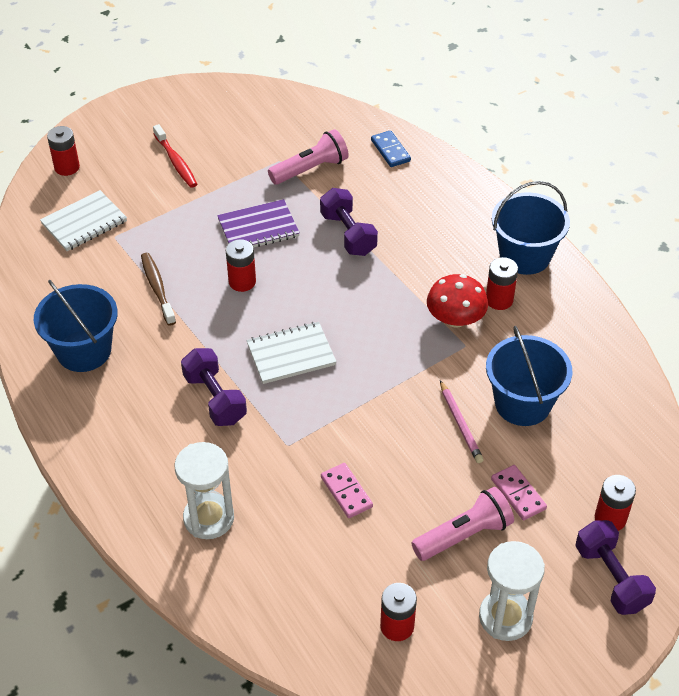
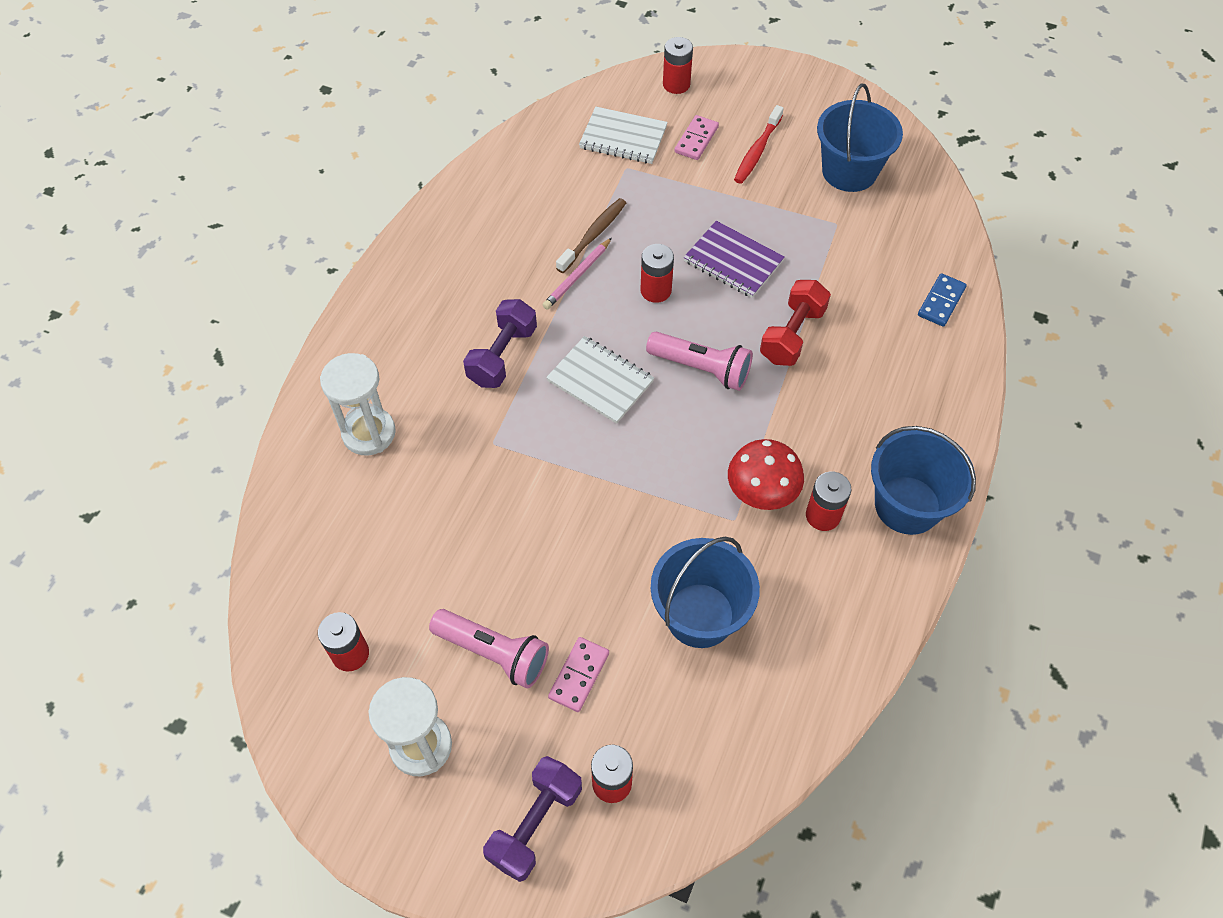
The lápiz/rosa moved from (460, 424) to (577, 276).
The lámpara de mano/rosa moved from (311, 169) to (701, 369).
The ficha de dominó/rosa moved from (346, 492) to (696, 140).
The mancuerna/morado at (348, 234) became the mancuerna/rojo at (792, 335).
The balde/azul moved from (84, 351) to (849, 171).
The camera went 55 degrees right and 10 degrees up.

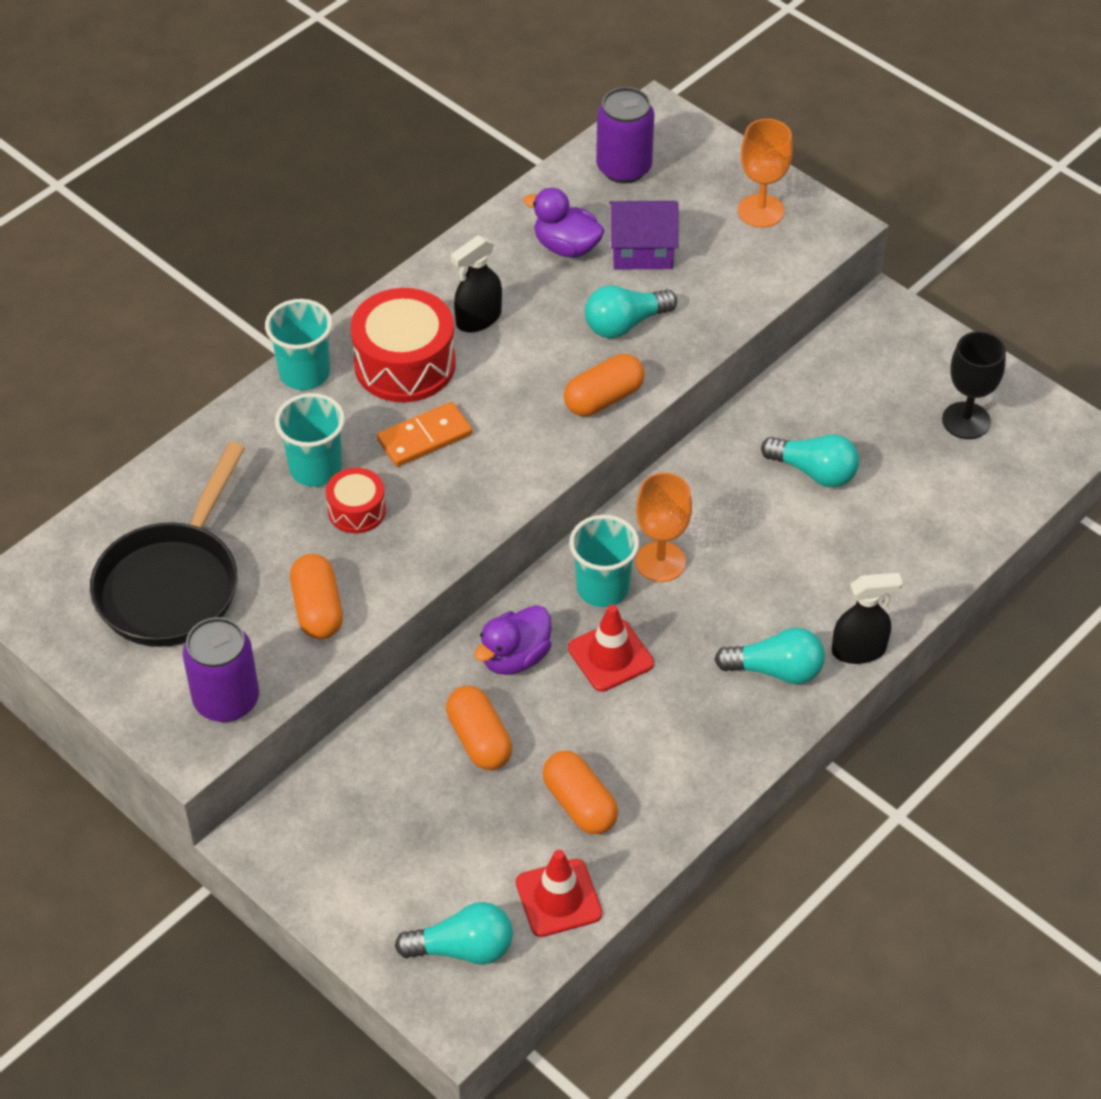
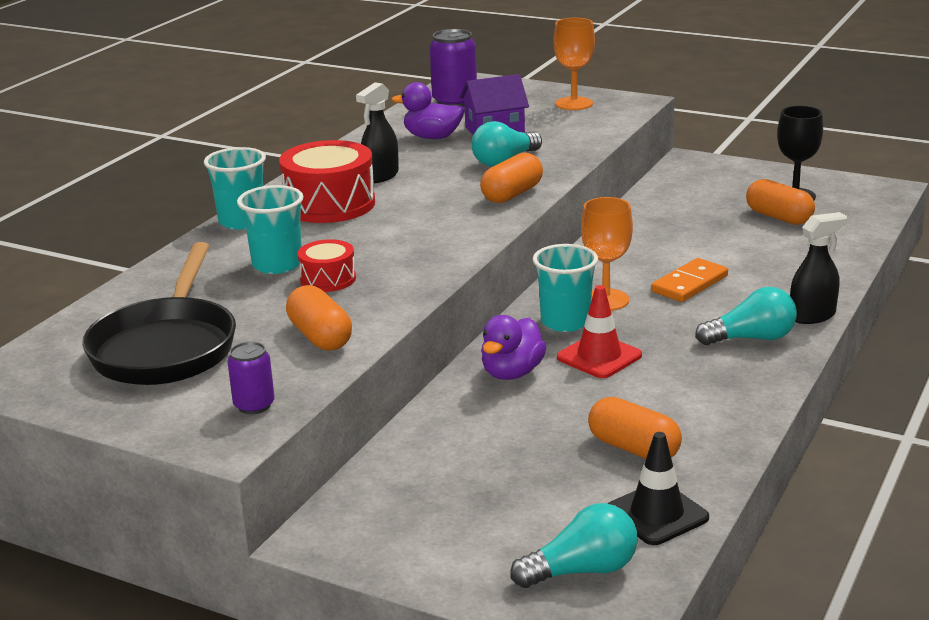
The lata/morado at (226, 700) changed to 0.58 times the size.
The cono de tráfico/rojo at (558, 898) became the cono de tráfico/negro at (657, 514).
The ficha de dominó/naranja moved from (424, 437) to (689, 284).
The cápsula/naranja moved from (479, 739) to (778, 217).
The bombilla/turquesa at (814, 472) disappeared.
The camera went 15 degrees left and 25 degrees down.

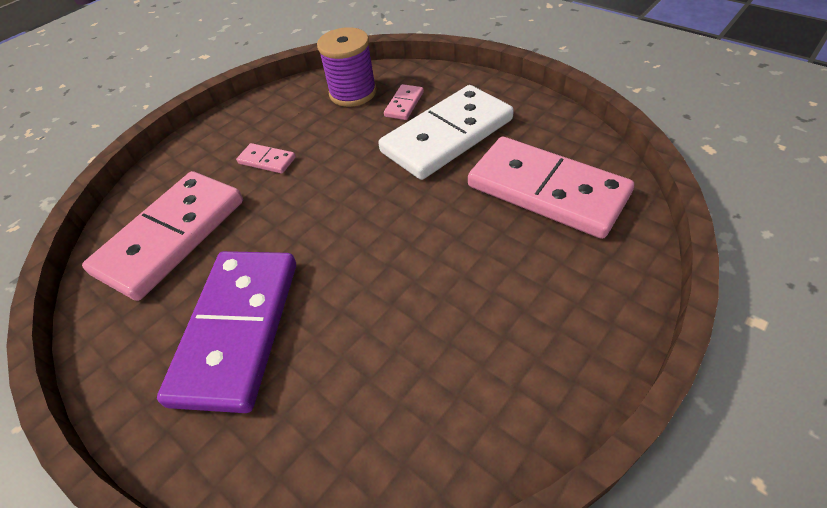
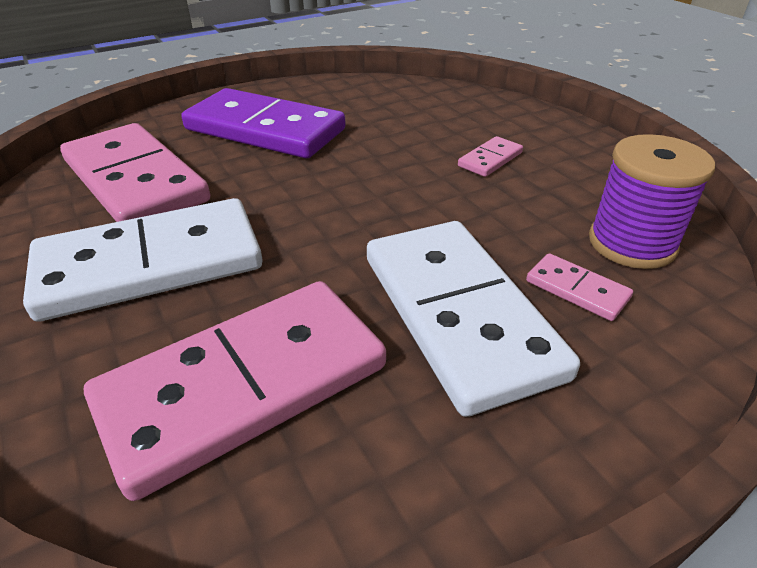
The ficha de dominó/blanco at (150, 265) appeared.
The ficha de dominó/rosa moved from (171, 236) to (135, 181).
The camera went 105 degrees right and 10 degrees down.

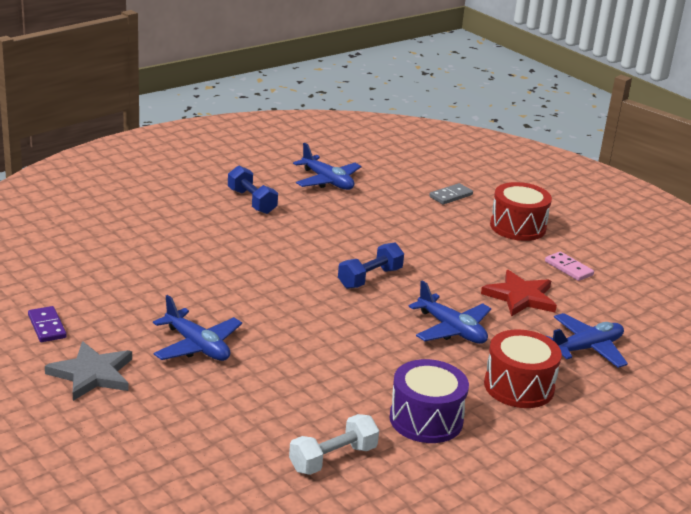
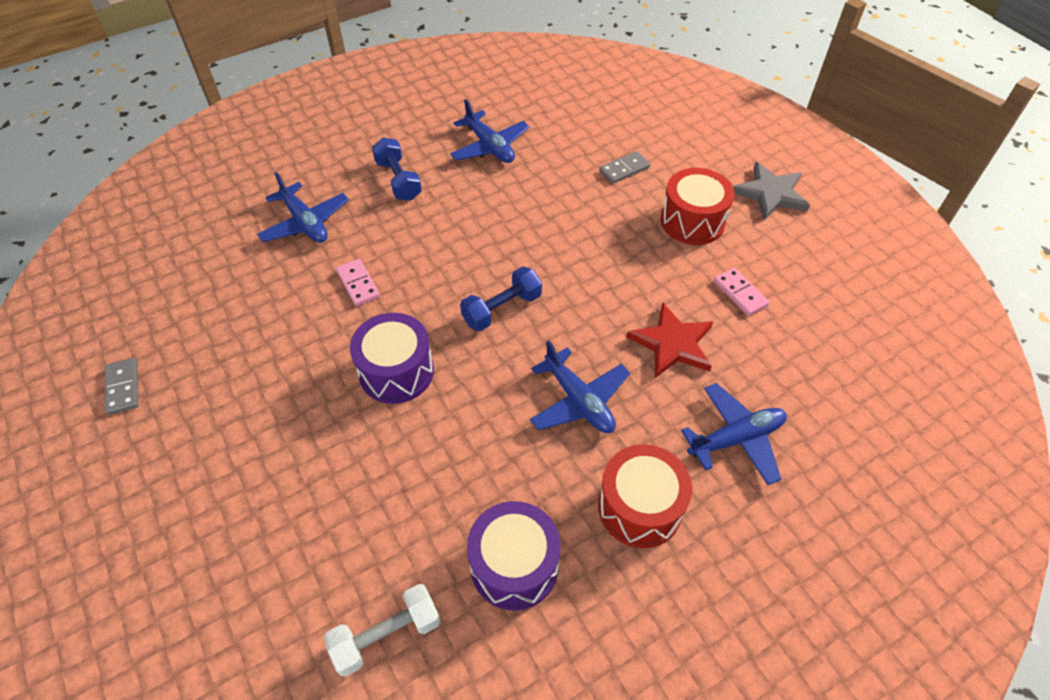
The ficha de dominó/morado at (47, 326) became the ficha de dominó/gris at (123, 387).
The avión/azul moved from (197, 346) to (305, 223).
The ficha de dominó/rosa at (358, 284) appeared.
The tambor/morado at (396, 371) appeared.
The estrella/gris moved from (92, 374) to (771, 194).
The camera went 10 degrees right and 25 degrees up.

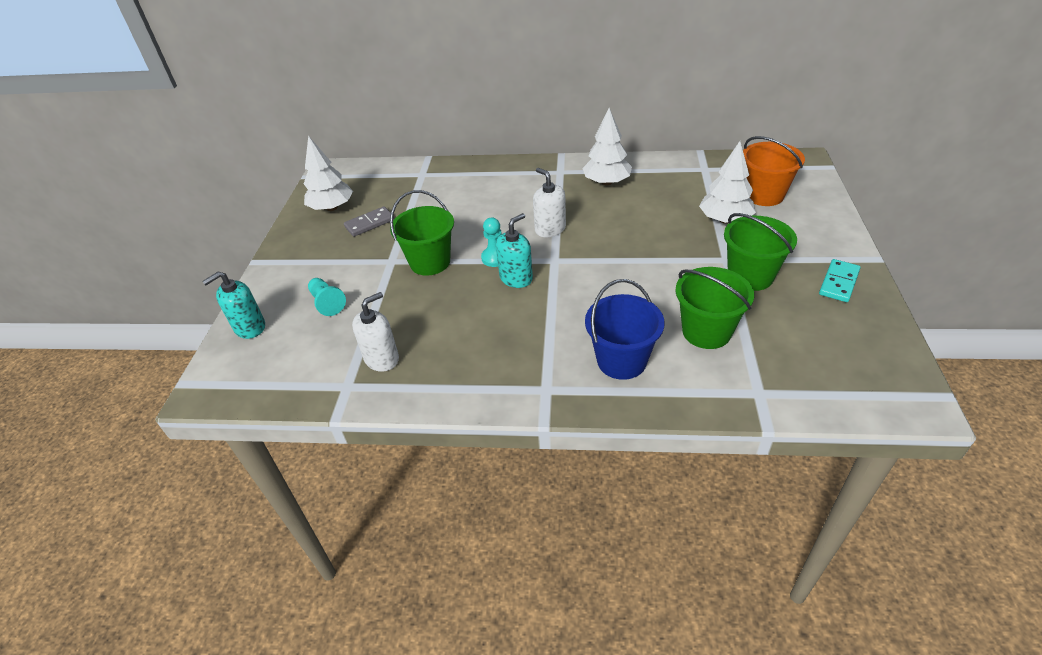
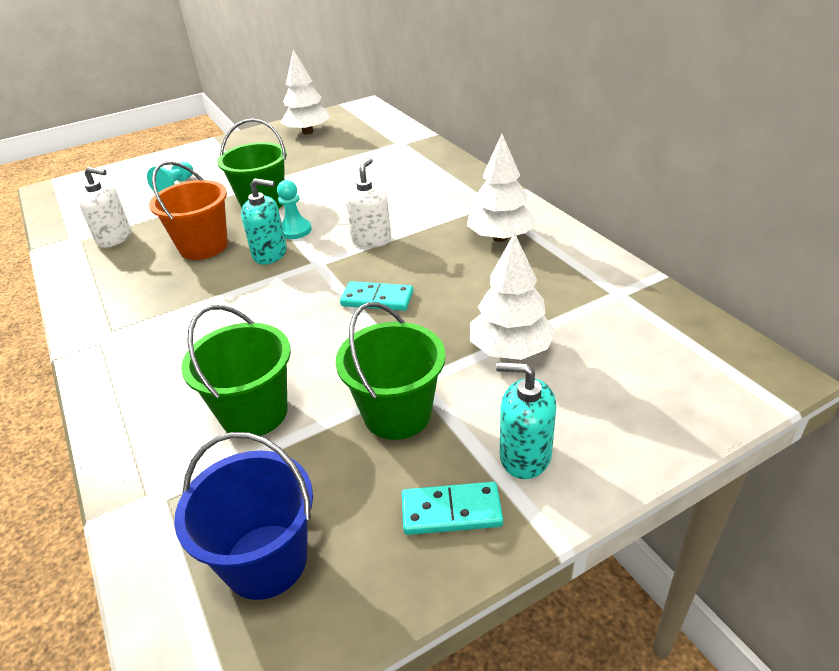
The balde/naranja moved from (763, 195) to (203, 246).
The balde/azul moved from (621, 361) to (266, 561).
The ficha de dominó/turquesa at (377, 299) appeared.
The dispensador de jabón/turquesa moved from (250, 327) to (525, 456).
The ficha de dominó/gris at (369, 223) disappeared.
The camera went 55 degrees right and 5 degrees down.

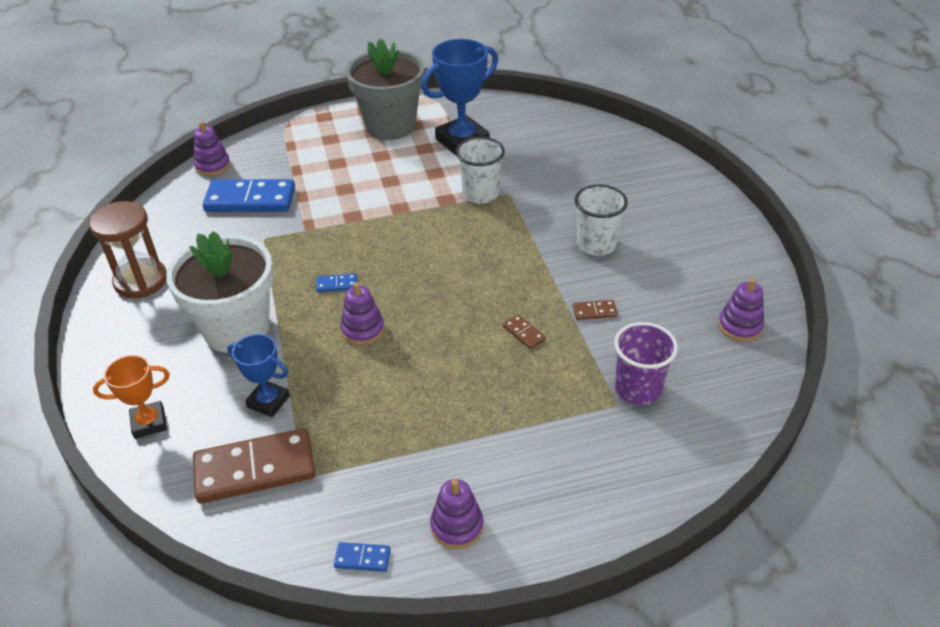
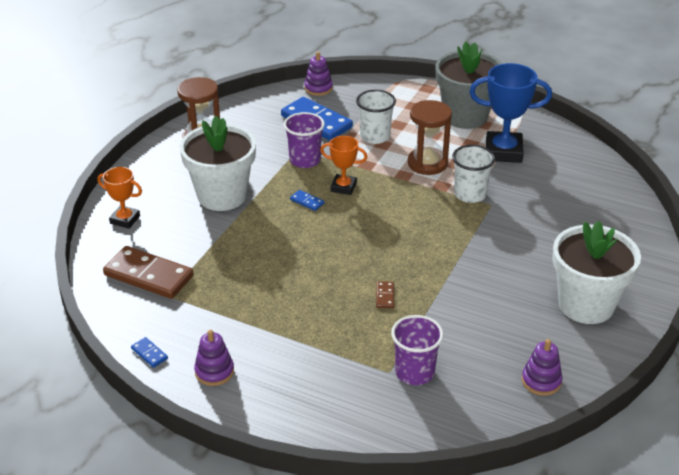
The vaso/morado at (305, 160) appeared.
The trofeo/naranja at (343, 187) appeared.
The vaso/blanco moved from (596, 244) to (375, 136).
The reloj de arena/marrón at (427, 163) appeared.
The maceta/blanco at (586, 305) appeared.
The trofeo/azul at (268, 401) disappeared.
The juguete apilable/morado at (363, 330) disappeared.
The ficha de dominó/marrón at (594, 311) disappeared.
The camera went 40 degrees right and 5 degrees down.

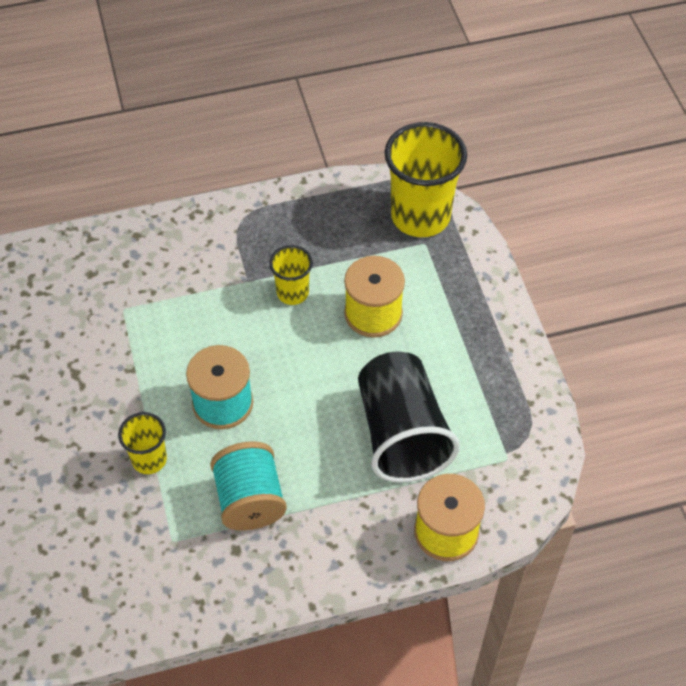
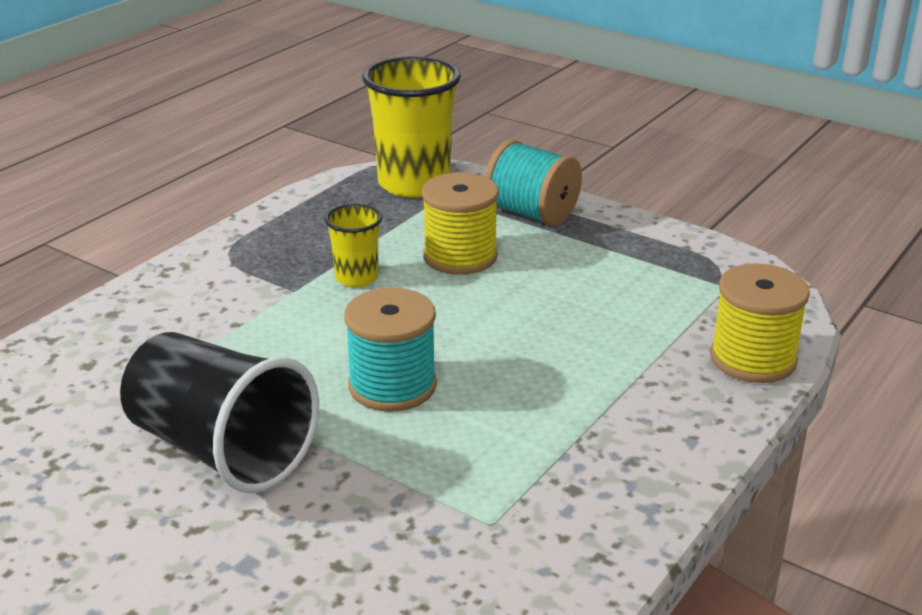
The vaso/negro moved from (401, 433) to (221, 450).
The carrete/turquesa moved from (250, 500) to (532, 214).
The vaso/amarillo at (149, 459) disappeared.
The camera went 40 degrees left and 25 degrees down.

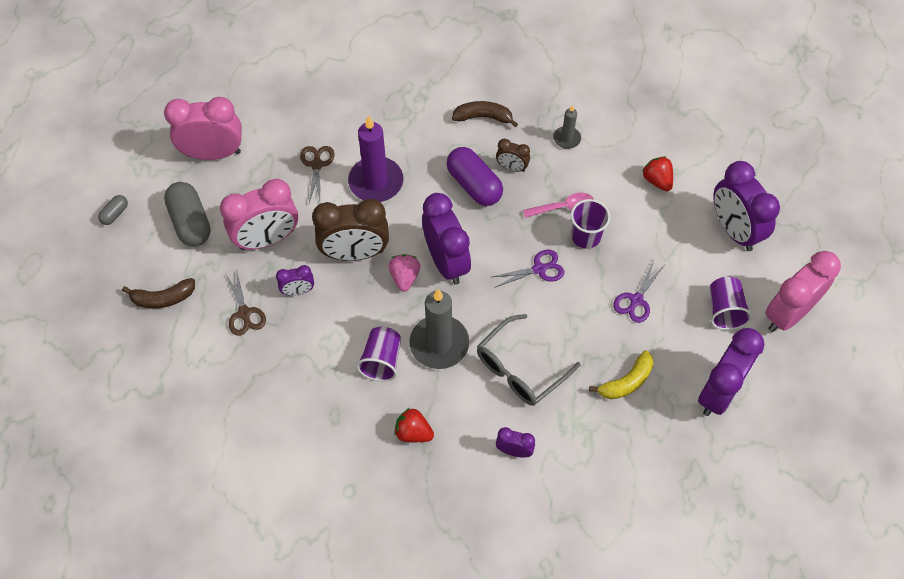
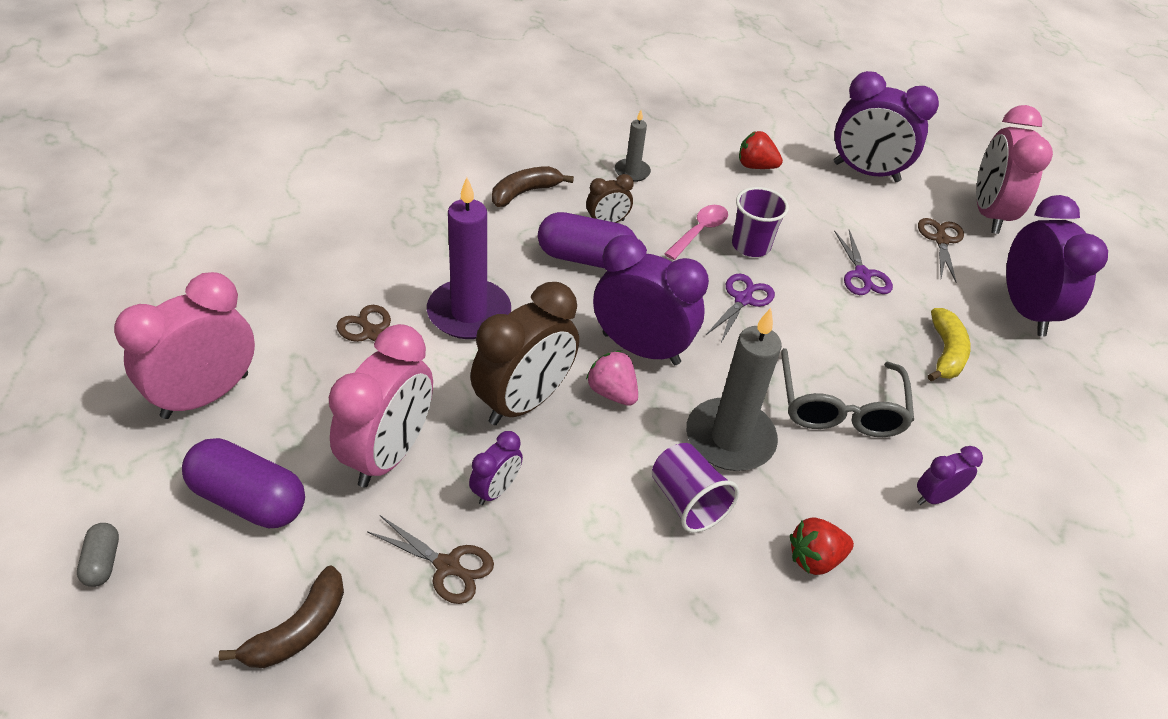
The cápsula/gris at (190, 222) became the cápsula/morado at (249, 500).
The vaso/morado at (724, 310) was replaced by the tijeras/marrón at (941, 240).
The camera went 45 degrees left and 15 degrees down.

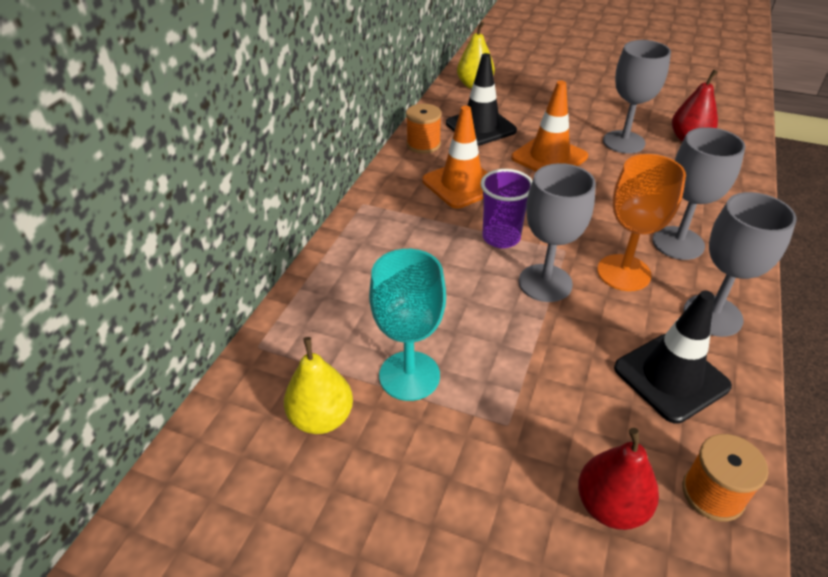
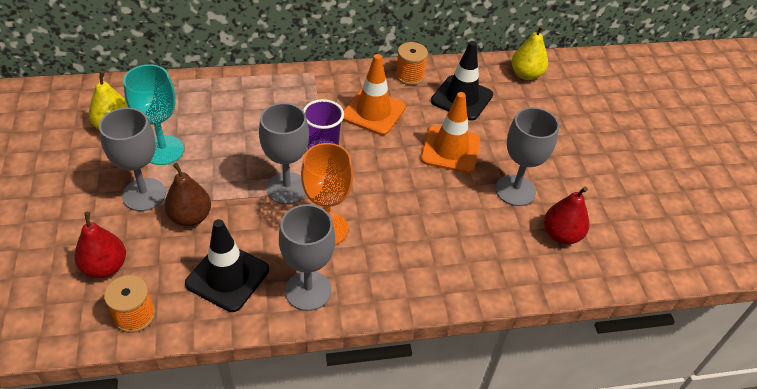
The copa/gris moved from (678, 243) to (144, 194).
The pera/marrón at (190, 217) appeared.
The camera went 55 degrees right and 5 degrees up.

